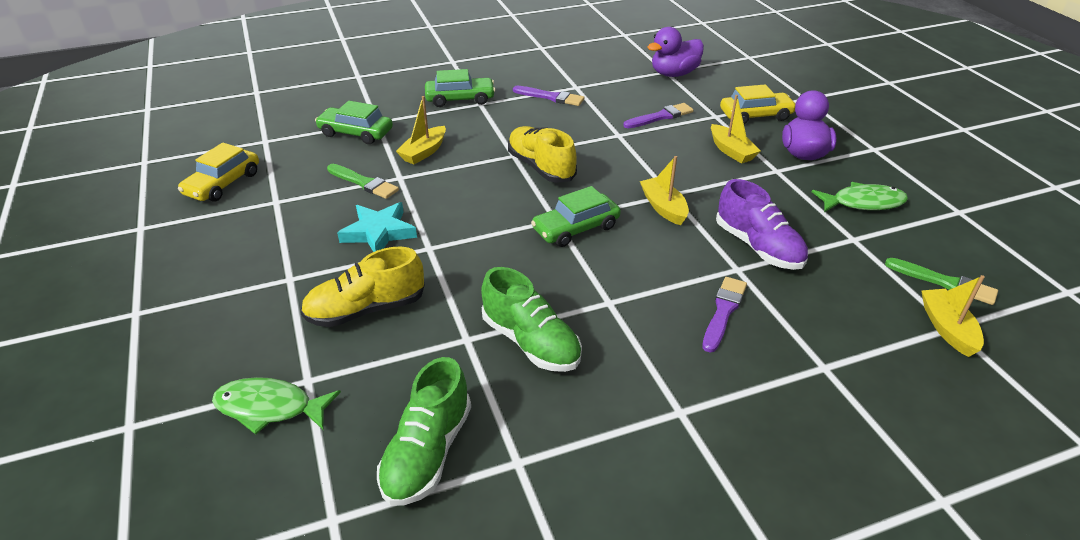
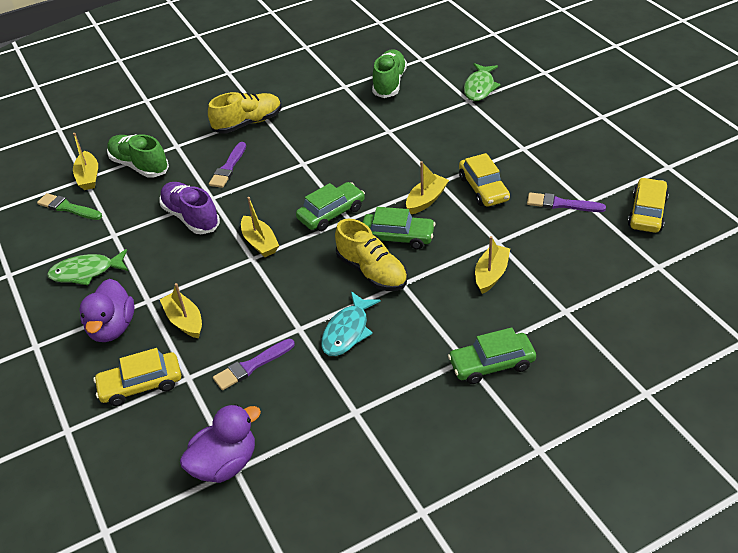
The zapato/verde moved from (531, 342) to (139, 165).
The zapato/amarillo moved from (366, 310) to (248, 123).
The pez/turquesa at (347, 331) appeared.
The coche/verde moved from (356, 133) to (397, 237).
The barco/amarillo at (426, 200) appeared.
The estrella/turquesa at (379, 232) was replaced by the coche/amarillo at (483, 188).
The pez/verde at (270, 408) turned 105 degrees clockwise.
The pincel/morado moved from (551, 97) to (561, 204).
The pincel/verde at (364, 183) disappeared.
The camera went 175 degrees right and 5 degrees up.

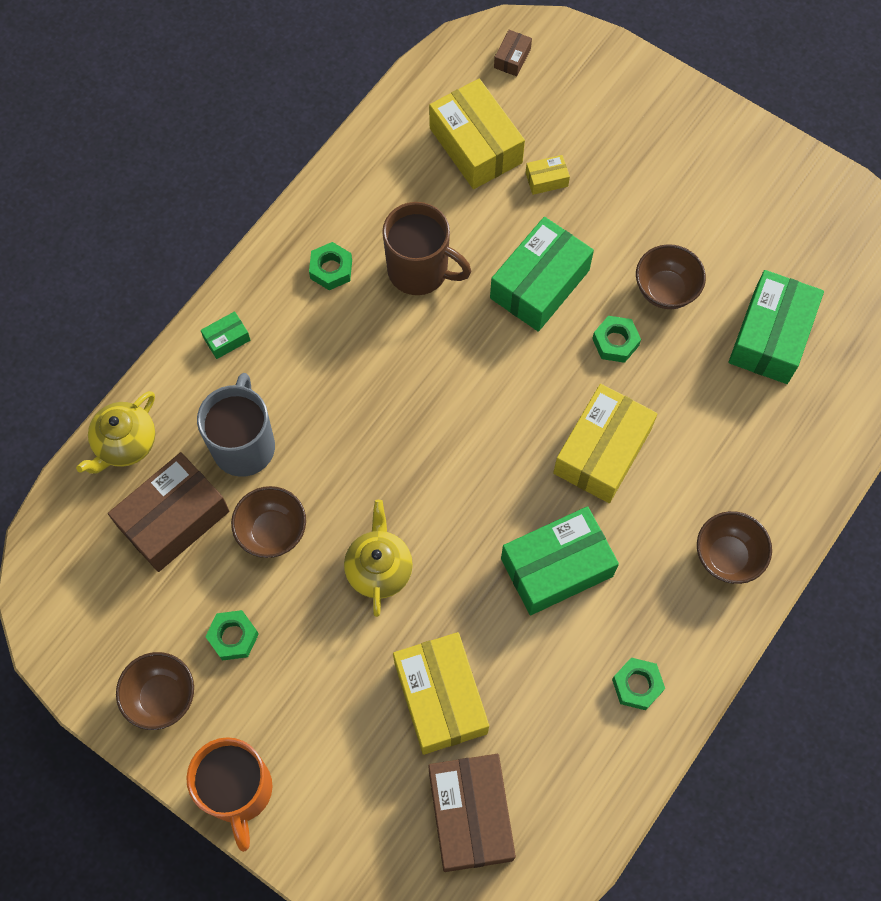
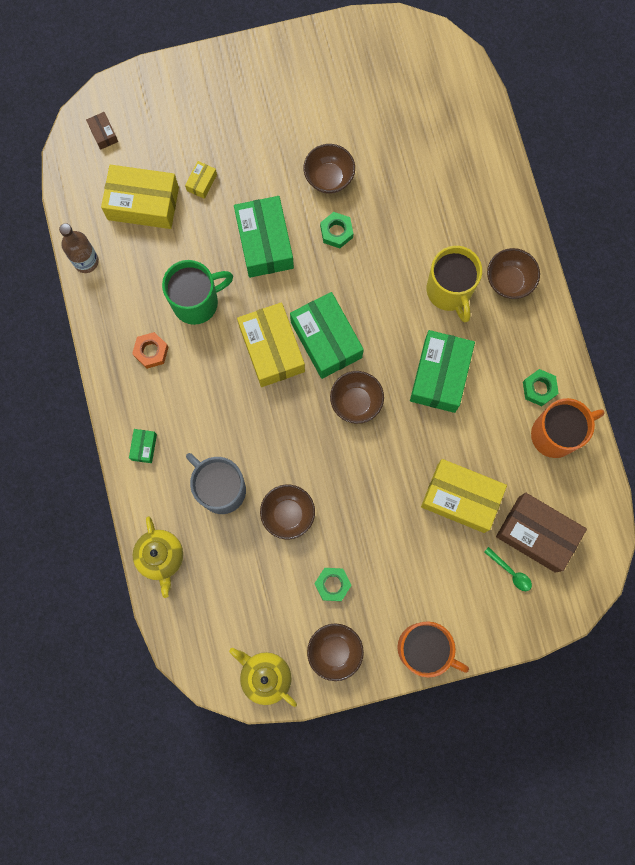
The botella/marrón at (86, 261) appeared.
The tuerca/verde at (331, 269) became the tuerca/naranja at (151, 351).
The taza/marrón at (420, 271) became the taza/verde at (197, 302).
The tetera/amarillo moved from (379, 568) to (265, 676).
The caja/amarillo moved from (602, 451) to (272, 349).
The caja/verde moved from (770, 336) to (326, 340).
The cuenco/marrón at (356, 402) appeared.
The taza/amarillo at (449, 291) appeared.
The cuchara/verde at (510, 572) appeared.
The taza/naranja at (556, 434) appeared.
The caja/marrón at (174, 519) disappeared.
The camera went 50 degrees left and 10 degrees up.

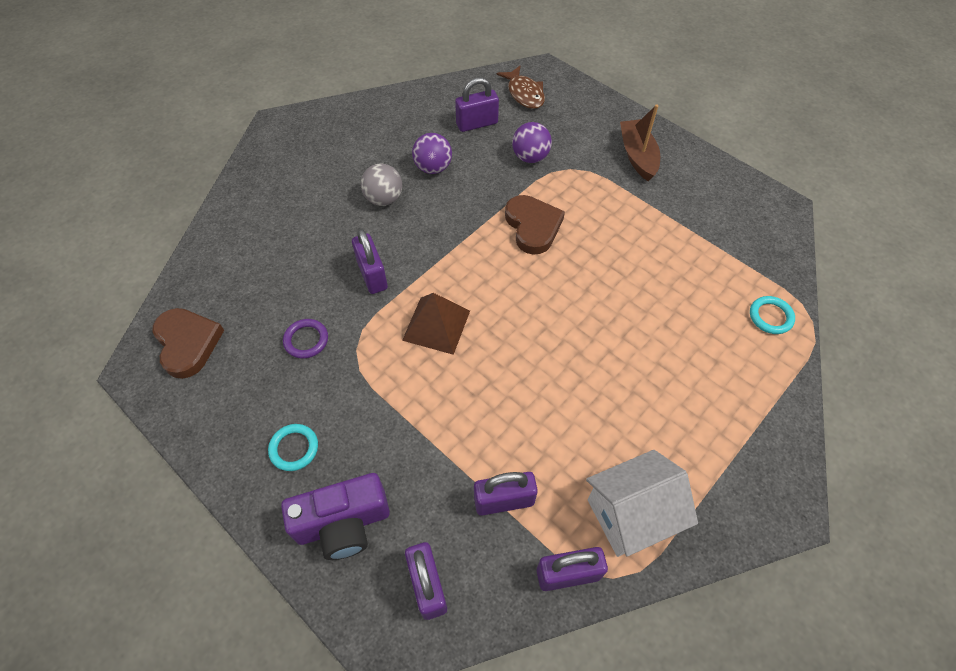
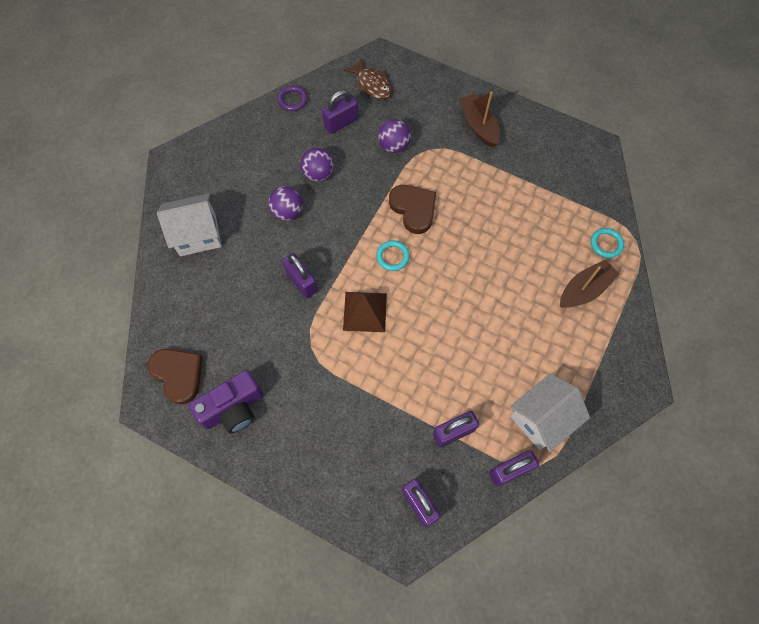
The casa/blanco at (198, 235) appeared.
The cámara/morado moved from (343, 524) to (233, 408).
The pelota/gris at (384, 199) became the pelota/morado at (288, 212).
The anillo/morado moved from (306, 340) to (292, 100).
The anillo/turquesa moved from (294, 448) to (392, 256).
The barco/marrón at (584, 289) appeared.
The camera went 15 degrees left and 10 degrees up.

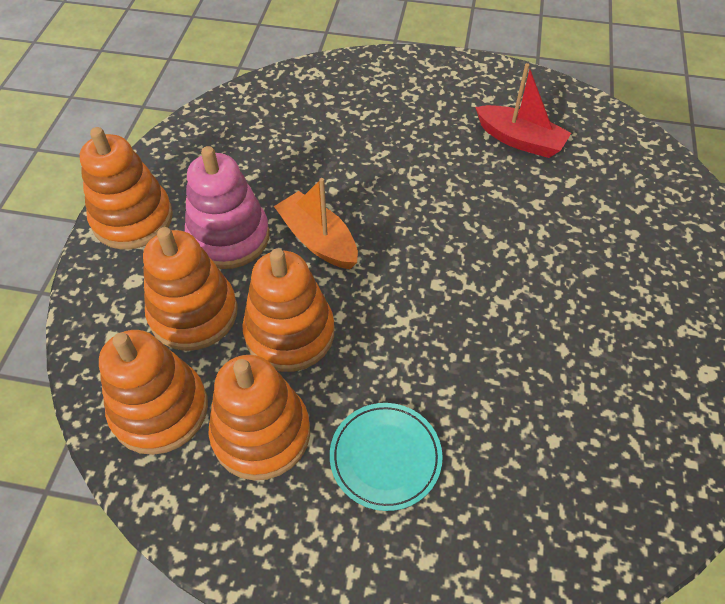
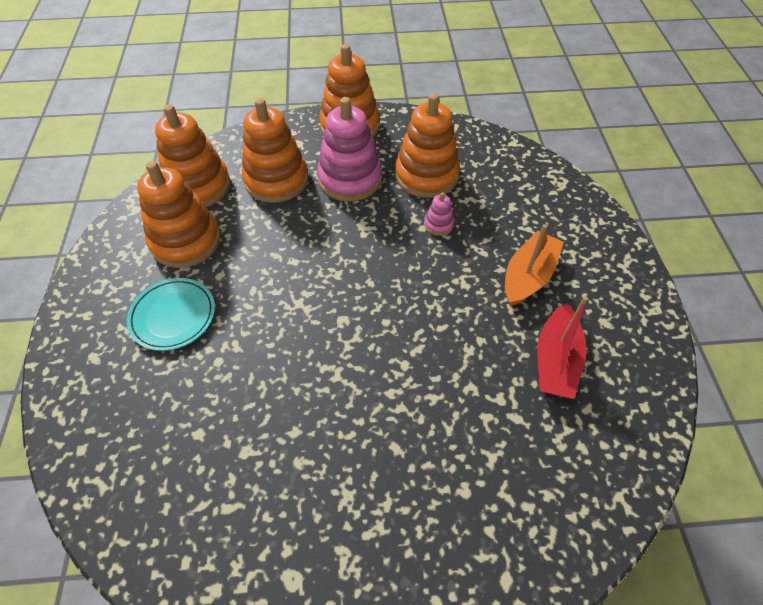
The juguete apilable/naranja moved from (290, 333) to (426, 175).
The juguete apilable/rosa at (438, 224) appeared.
The barco/naranja moved from (318, 240) to (528, 276).
The camera went 75 degrees right and 0 degrees up.

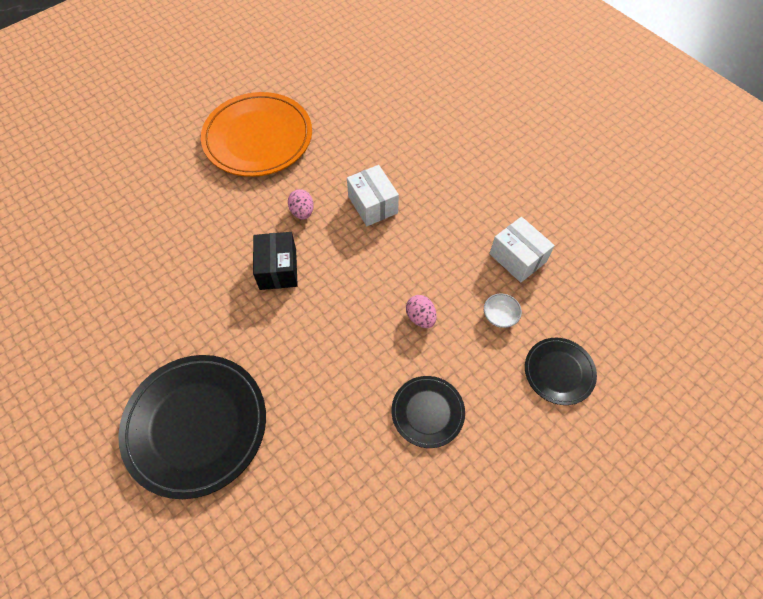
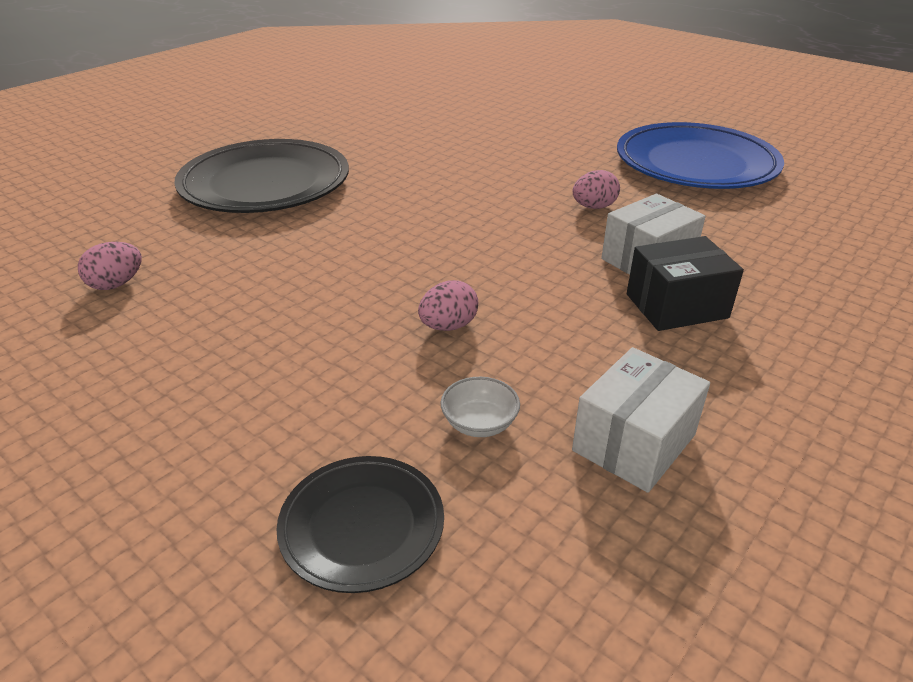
The huevo/rosa at (116, 284) appeared.
The plato/naranja at (258, 138) became the plato/azul at (695, 164).
The caja/negro moved from (278, 269) to (676, 306).
The plato/negro at (427, 412) disappeared.
The camera went 80 degrees right and 25 degrees down.

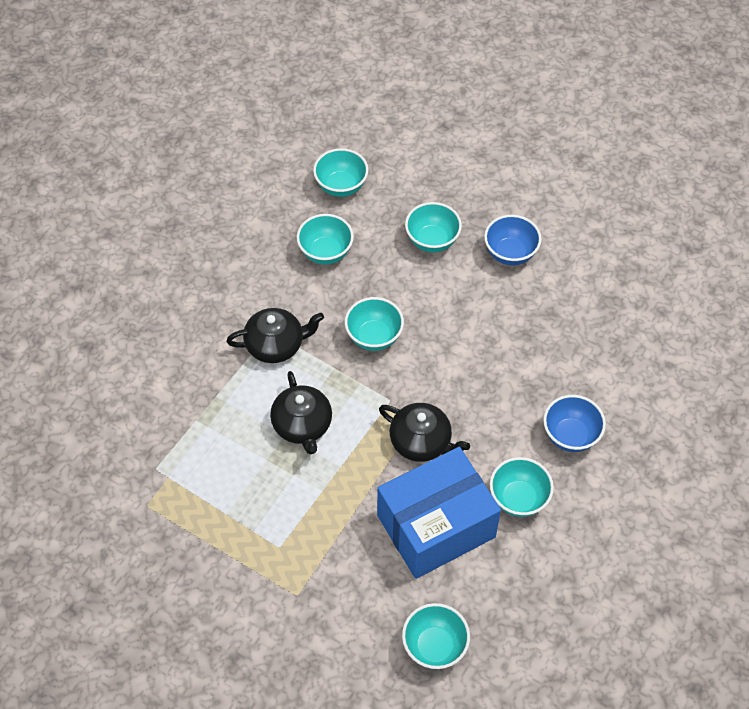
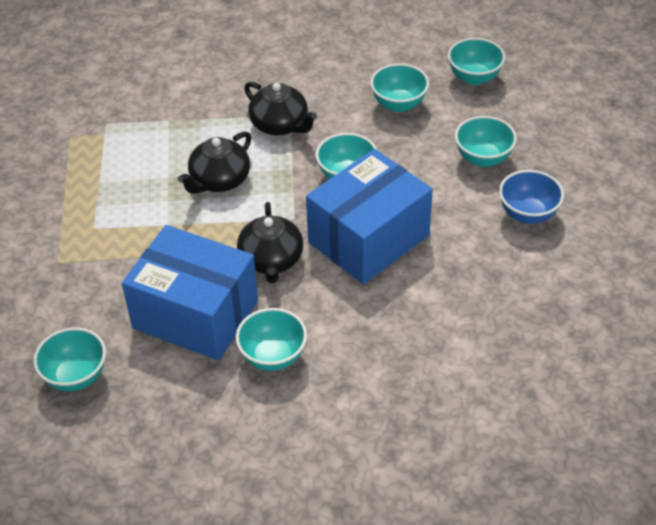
The caja/azul at (368, 238) appeared.
The cuenco/azul at (570, 436) disappeared.
The camera went 55 degrees right and 10 degrees down.

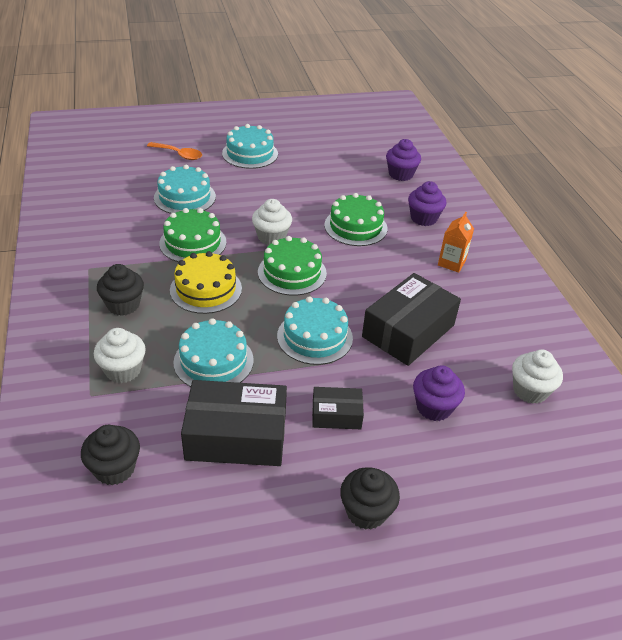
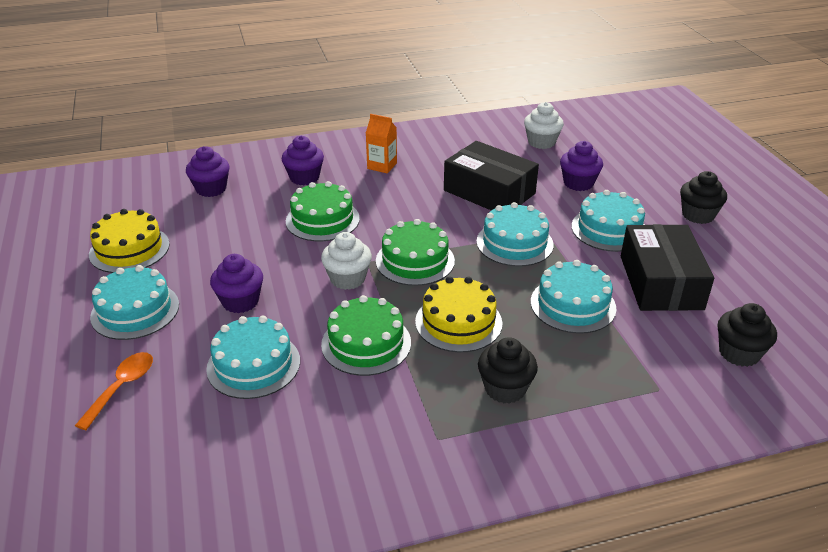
The tarta/amarillo at (129, 249) appeared.
The magdalena/morado at (240, 301) appeared.
The caja/negro at (336, 415) was replaced by the tarta/turquesa at (609, 229).
The magdalena/blanco at (123, 370) disappeared.
The camera went 90 degrees left and 5 degrees down.

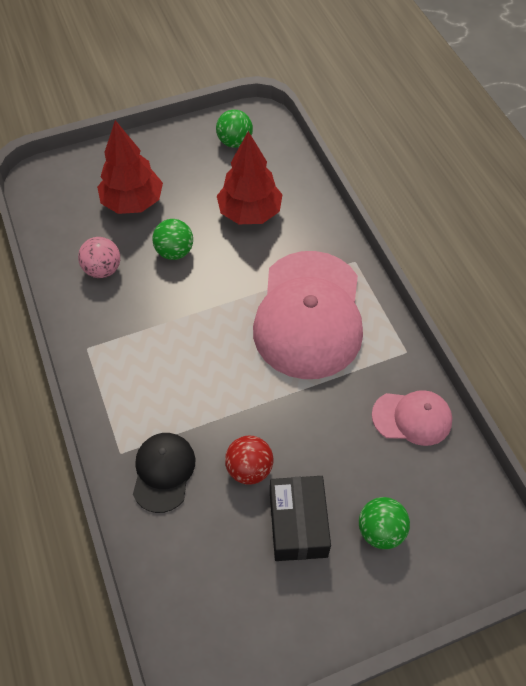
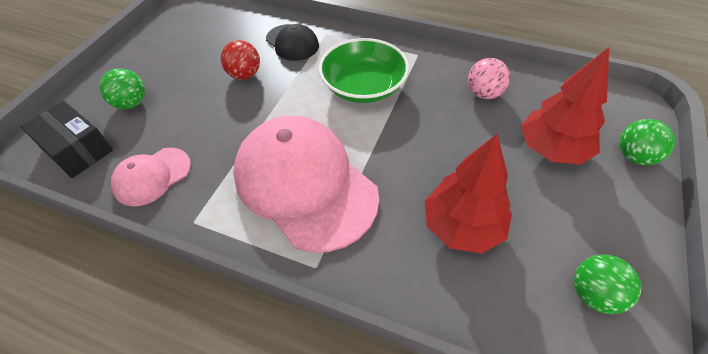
The caja/negro moved from (298, 524) to (77, 149).
The cuenco/verde at (363, 86) appeared.
The pelota/verde moved from (174, 252) to (634, 156).
The camera went 135 degrees right and 5 degrees down.

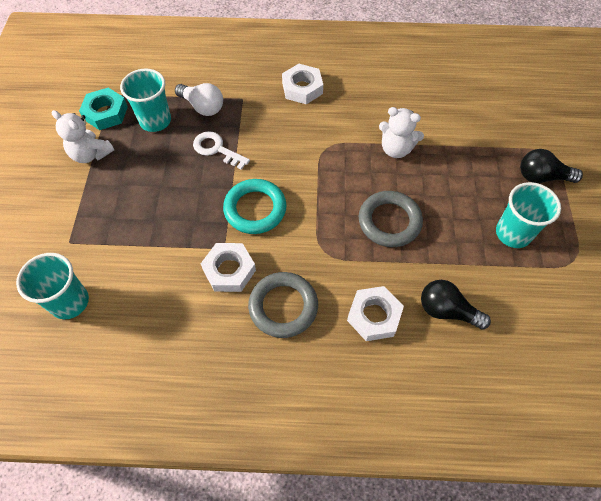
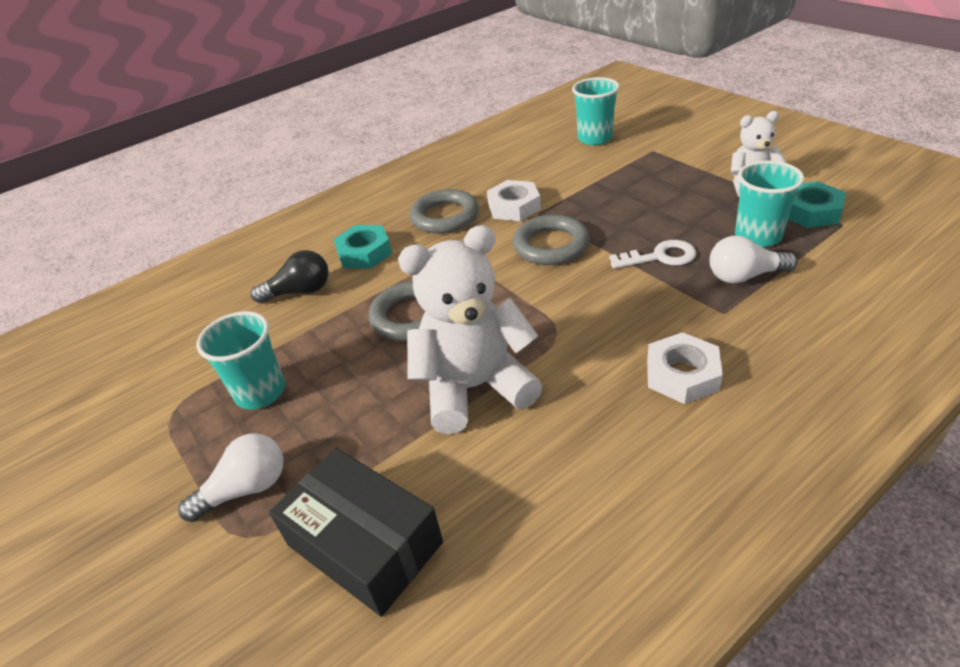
The bombilla/negro at (541, 177) became the bombilla/blanco at (246, 489).
The caja/negro at (364, 544) appeared.
The tuerca/blanco at (374, 316) became the tuerca/turquesa at (364, 253).
The osito/blanco at (396, 149) changed to 1.76 times the size.
The anillo/turquesa at (255, 209) became the anillo/gris at (551, 245).
The camera went 145 degrees right and 20 degrees down.

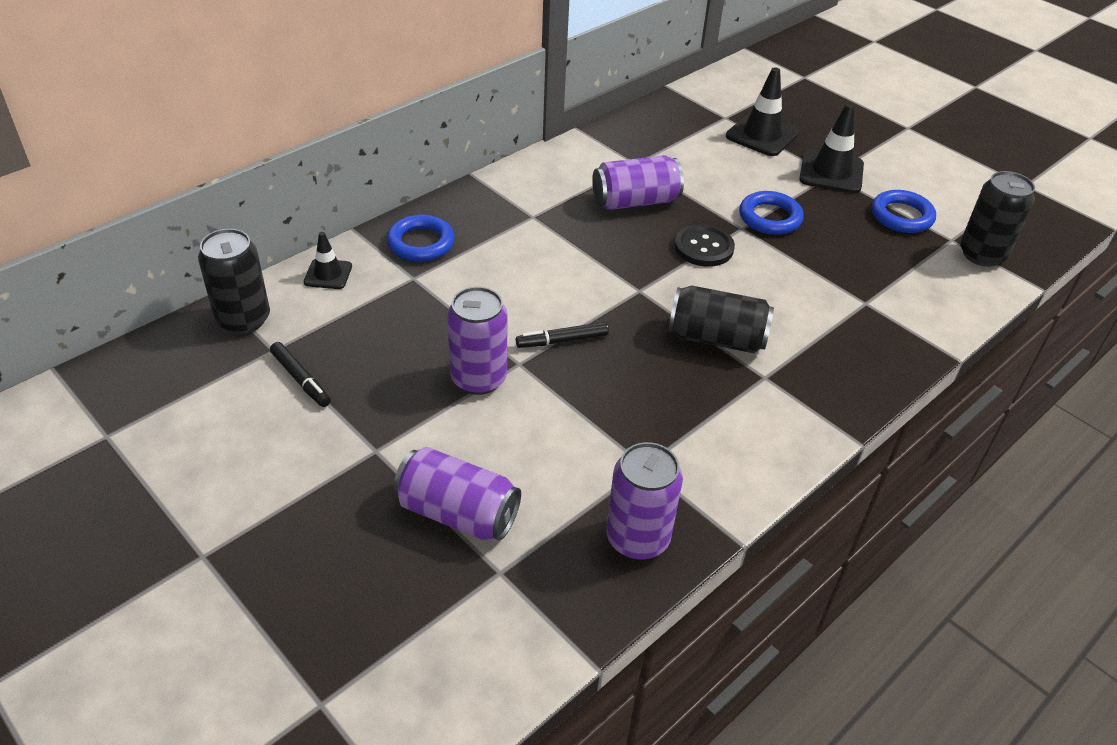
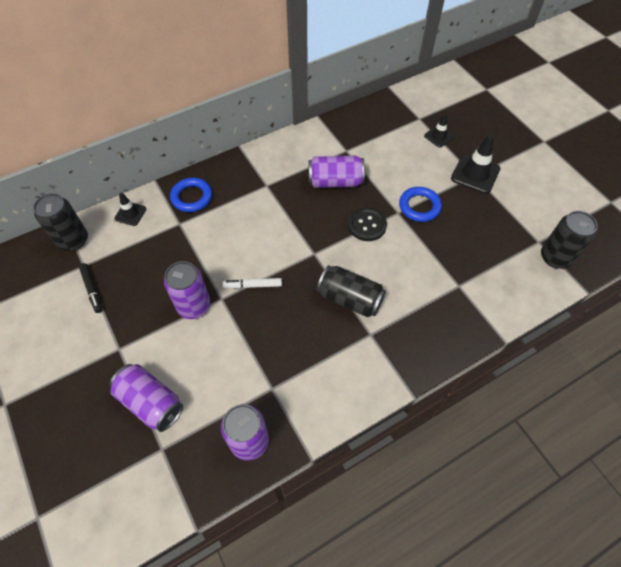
The rotulador/negro at (562, 340) became the rotulador/blanco at (253, 285).
The cono de tráfico/negro at (762, 135) changed to 0.59 times the size.
The anillo/azul at (901, 216) disappeared.
The camera went 15 degrees right and 15 degrees up.

